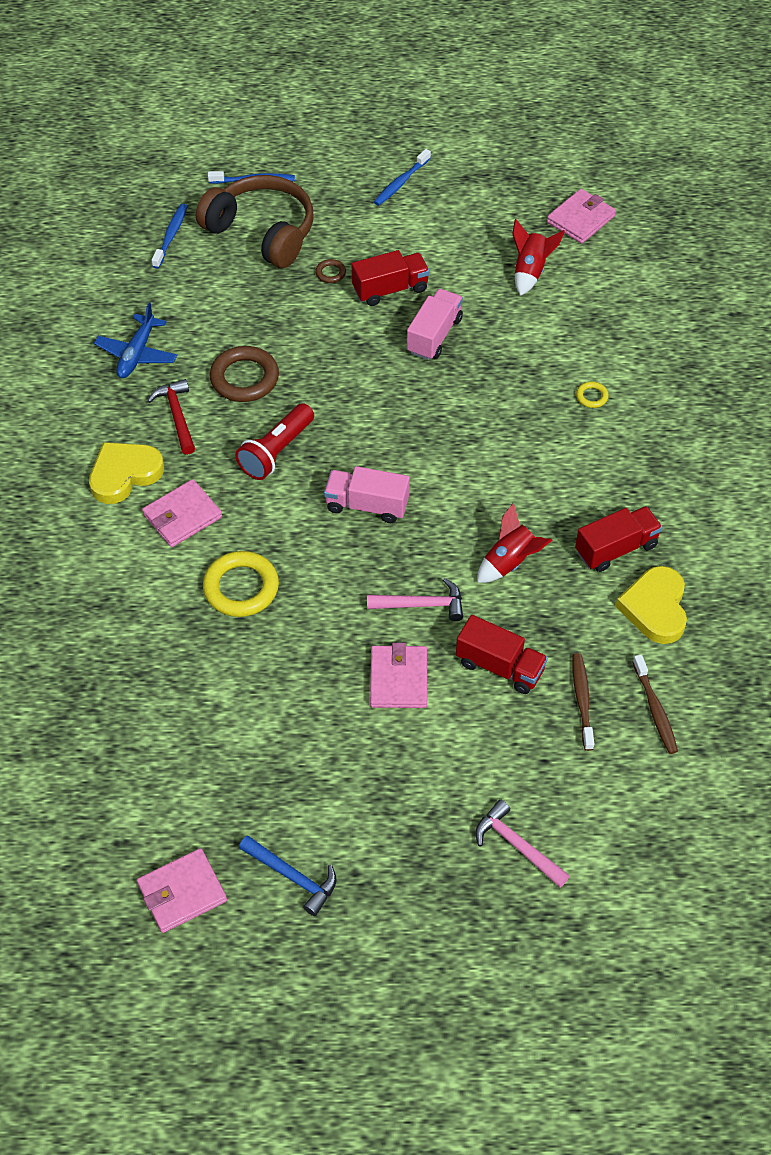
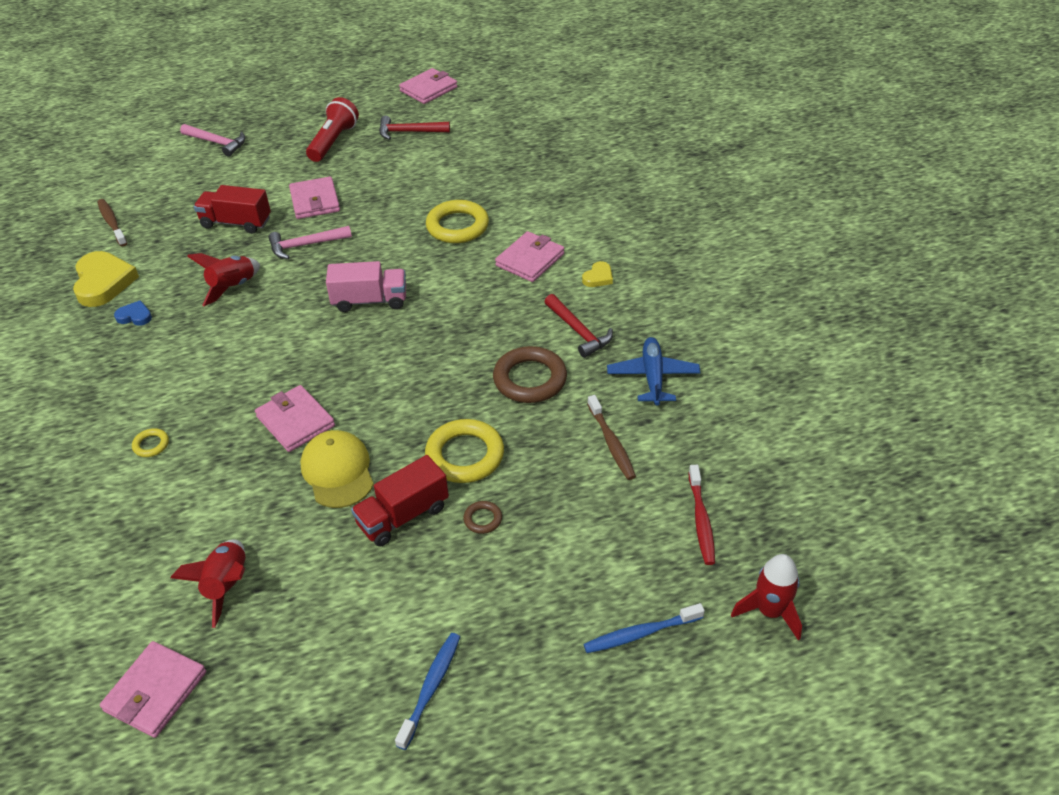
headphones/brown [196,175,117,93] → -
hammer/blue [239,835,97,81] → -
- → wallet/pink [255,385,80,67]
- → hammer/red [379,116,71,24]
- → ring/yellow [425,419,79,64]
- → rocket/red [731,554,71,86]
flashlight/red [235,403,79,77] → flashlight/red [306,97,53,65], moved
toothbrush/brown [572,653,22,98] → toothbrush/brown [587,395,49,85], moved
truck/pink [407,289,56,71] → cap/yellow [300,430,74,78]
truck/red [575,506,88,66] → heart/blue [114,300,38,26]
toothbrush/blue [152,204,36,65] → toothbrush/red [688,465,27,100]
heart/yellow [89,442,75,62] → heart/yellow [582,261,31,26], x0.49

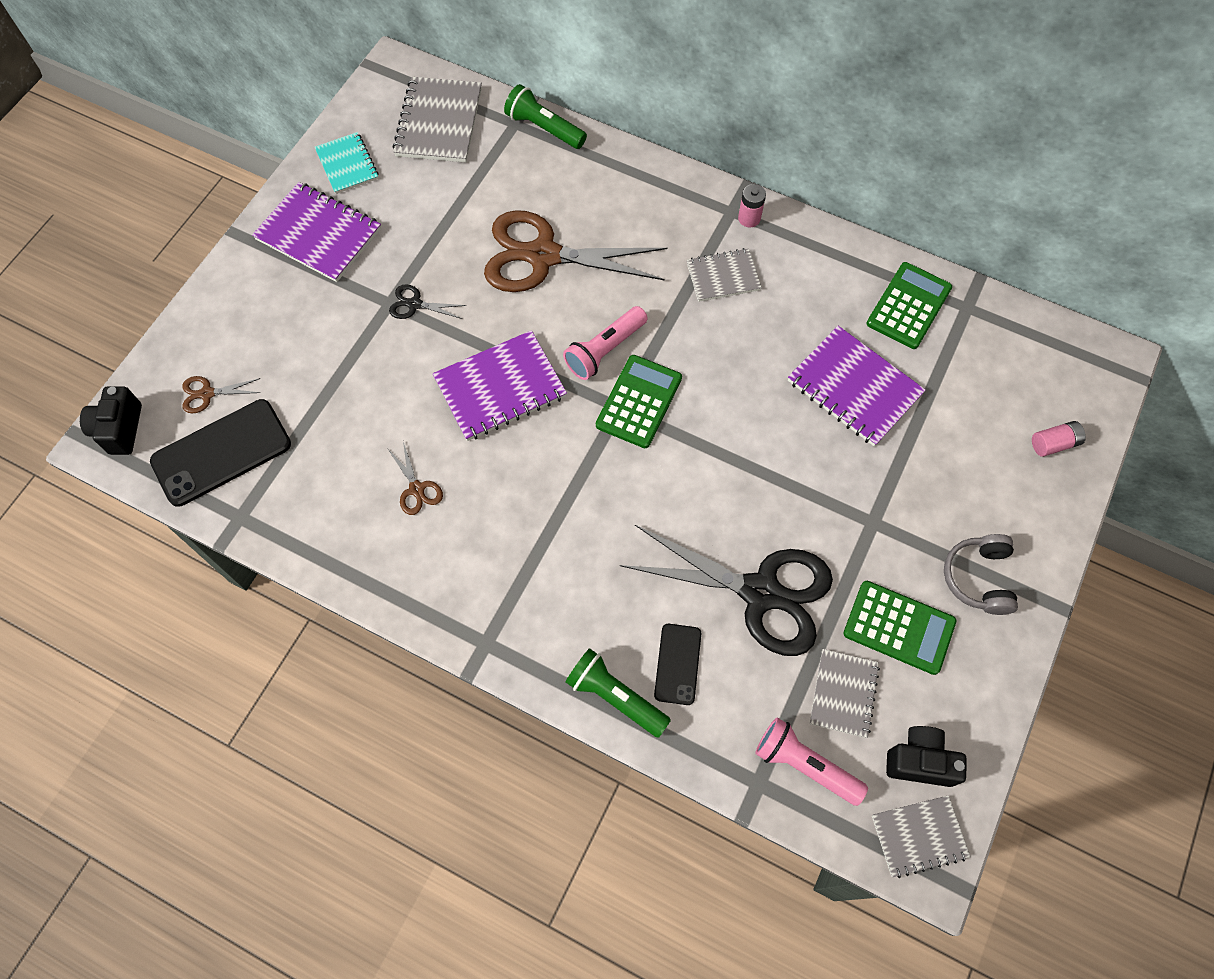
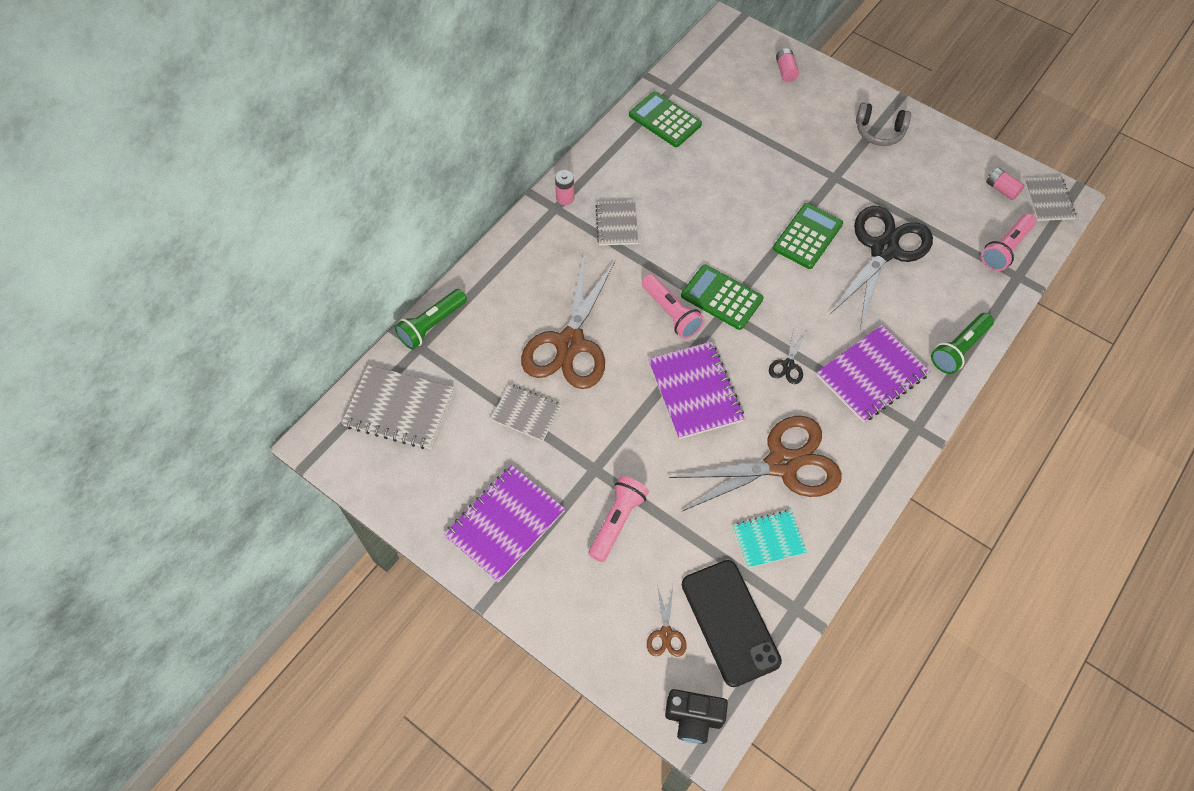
phone/black [654,624,47,81] → -
- → flashlight/pink [589,476,60,86]
notebook/turquoise [315,132,64,62] → notebook/turquoise [733,510,74,58], moved
scissors/black [389,284,77,35] → scissors/black [769,329,37,55], moved
notebook/purple [788,326,138,120] → notebook/purple [816,325,114,97], moved
notebook/grey [810,649,70,89] → notebook/grey [490,384,71,57], moved
calculator/green [843,581,114,94] → calculator/green [773,203,70,66], moved
camera/black [886,726,81,61] → battery/pink [986,167,39,33]
scissors/brown [387,442,56,73] → scissors/brown [669,416,173,96], x2.46

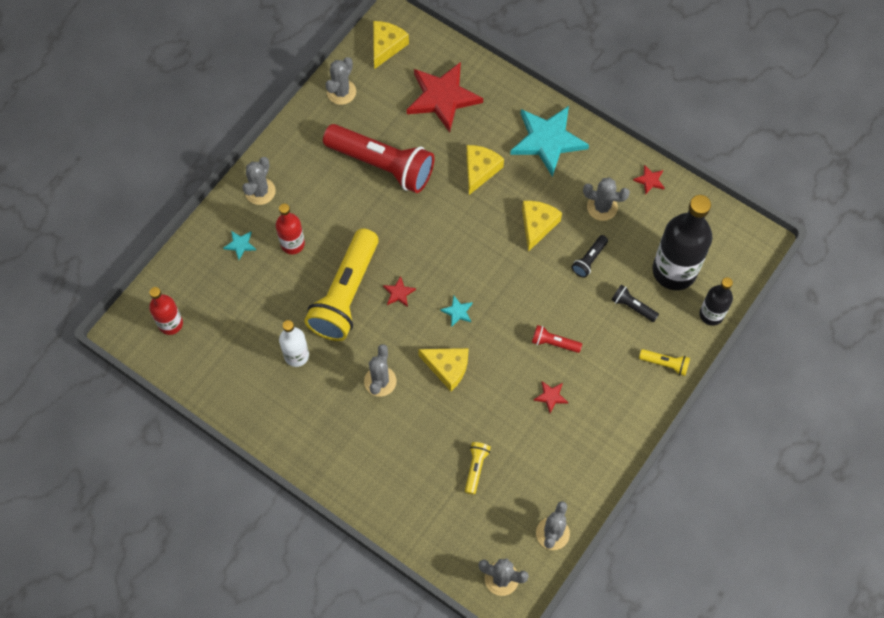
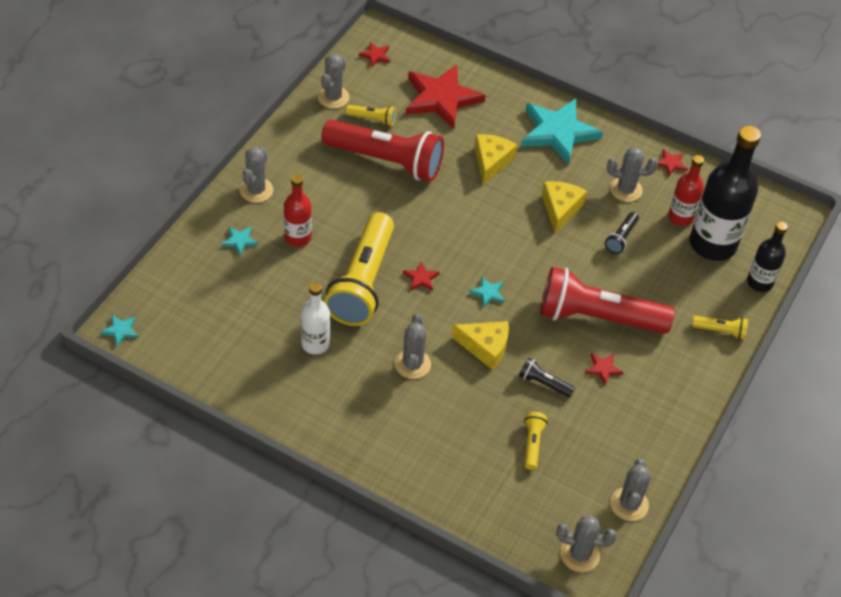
- → star/turquoise [100,315,39,32]
- → flashlight/yellow [346,105,50,21]
bottle/red [149,287,34,48] → bottle/red [668,155,36,71], moved
flashlight/black [611,285,48,37] → flashlight/black [519,358,56,39], moved
cheese/yellow [373,21,36,48] → star/red [359,42,31,25]
flashlight/red [532,325,50,28] → flashlight/red [540,267,134,67], x2.40

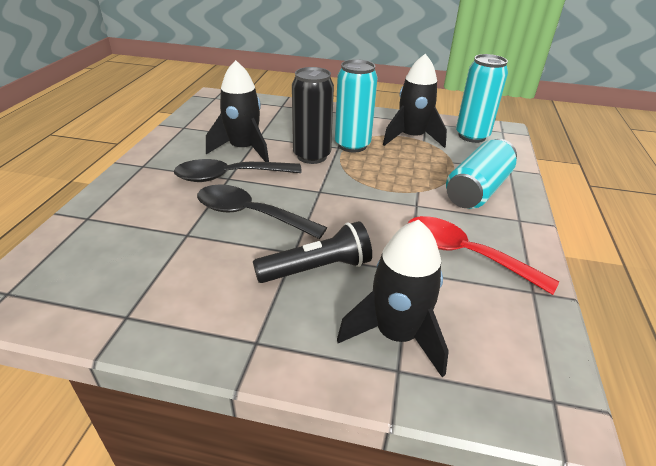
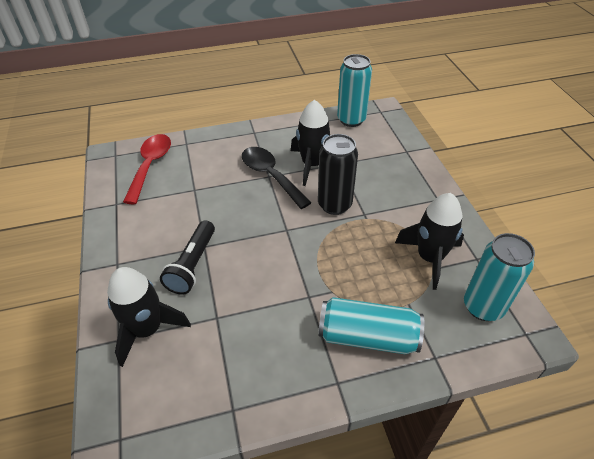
spoon/black [197,184,130,55] → -
can/turquoise [335,59,43,94] → can/turquoise [337,54,35,73], moved
spoon/red [408,216,151,79] → spoon/red [123,134,48,71], moved
flashlight/black [253,221,119,62] → flashlight/black [160,220,55,75], 60 degrees clockwise

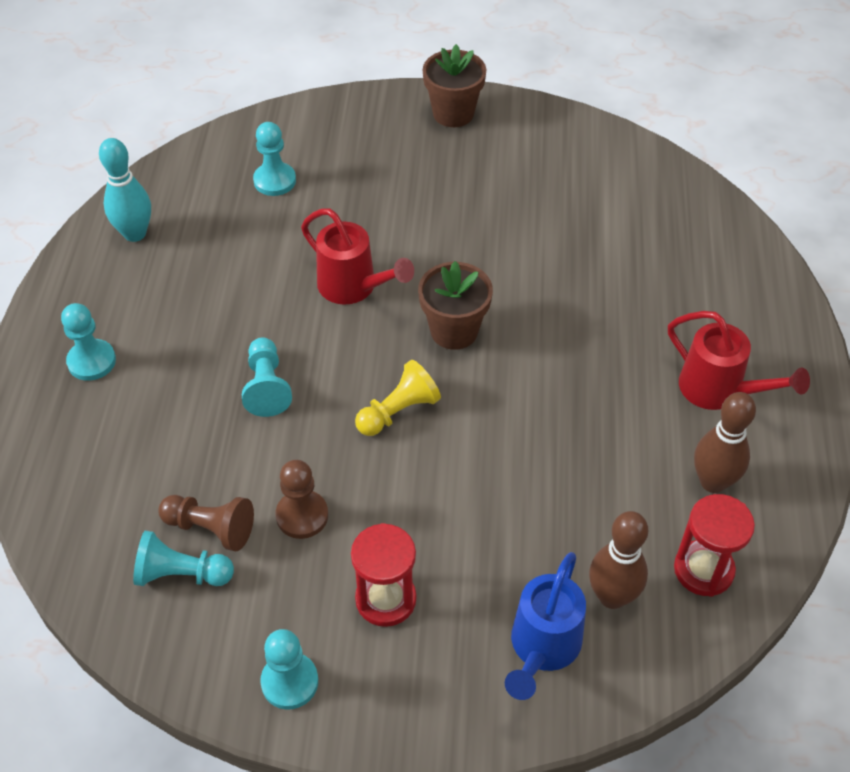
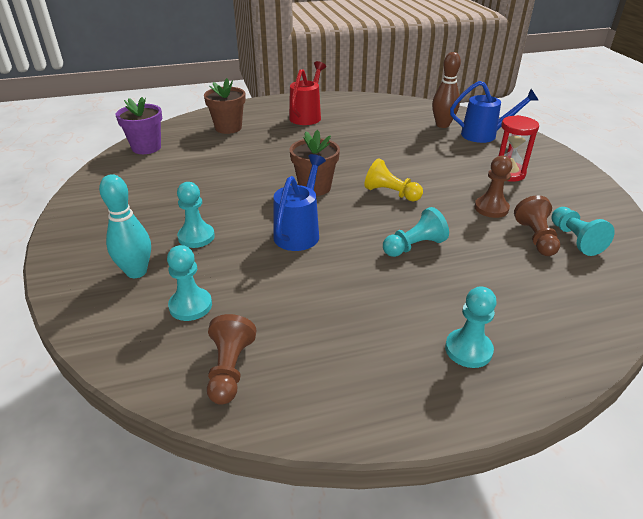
hourglass/red [674,494,81,103] → -
bowling pin/brown [694,392,62,101] → -
- → flower pot/purple [116,97,46,57]
- → pawn/brown [207,314,50,91]
bowling pin/turquoise [99,138,52,104] → bowling pin/turquoise [99,174,52,104], moved
pawn/turquoise [260,629,58,81] → pawn/turquoise [177,182,38,66], moved
flower pot/brown [423,44,63,83] → flower pot/brown [204,78,41,56], moved
watering can/red [301,209,113,96] → watering can/blue [273,154,53,97]

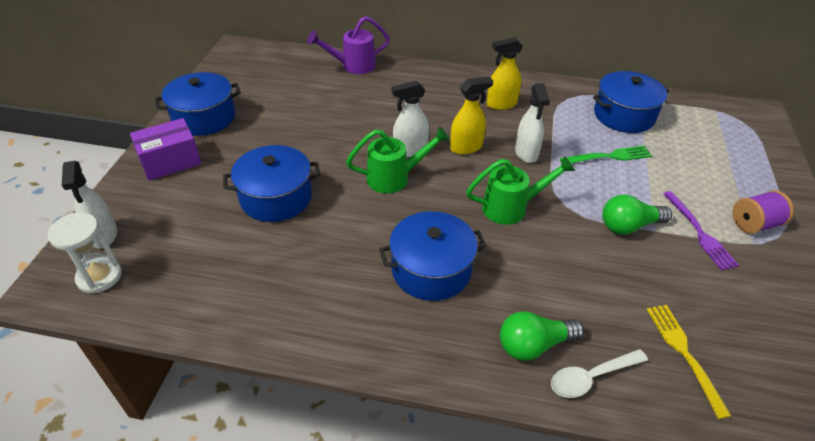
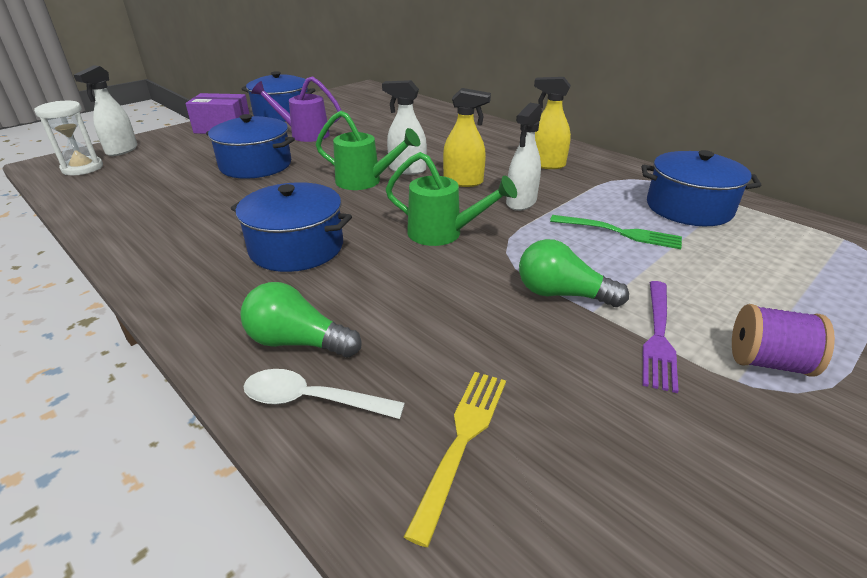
watering can/purple [307,16,83,58] → watering can/purple [251,76,91,66], moved

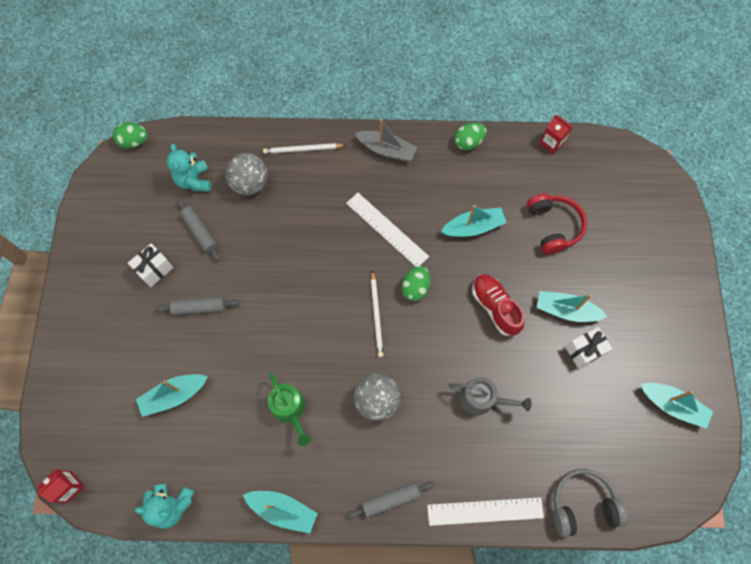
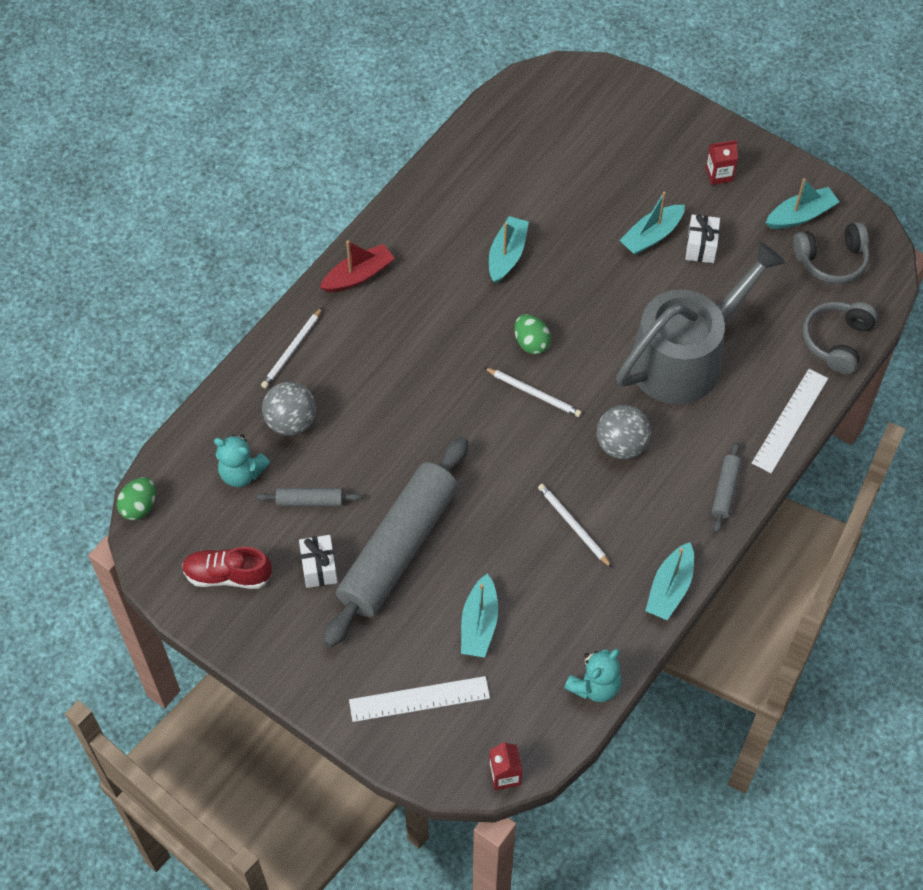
egg/green [454,123,33,27] → -
headphones/red [527,194,60,61] → -
- → headphones/grey [793,222,77,62]
ruler/white [346,193,83,74] → ruler/white [349,676,141,46], moved
shoe/red [472,274,53,62] → shoe/red [182,547,90,42], moved
carton/red [540,115,33,39] → carton/red [706,140,32,45], moved
watering can/green [268,373,43,73] → pencil/white [538,484,74,84]
boat/grey [355,119,62,43] → boat/red [320,240,75,52]
boat/turquoise [243,491,75,43] → boat/turquoise [645,542,49,78], 150 degrees clockwise
rolling pin/grey [156,297,84,18] → rolling pin/grey [323,436,145,211], x2.48
watering can/grey [449,377,83,38] → watering can/grey [616,241,169,163], x2.25

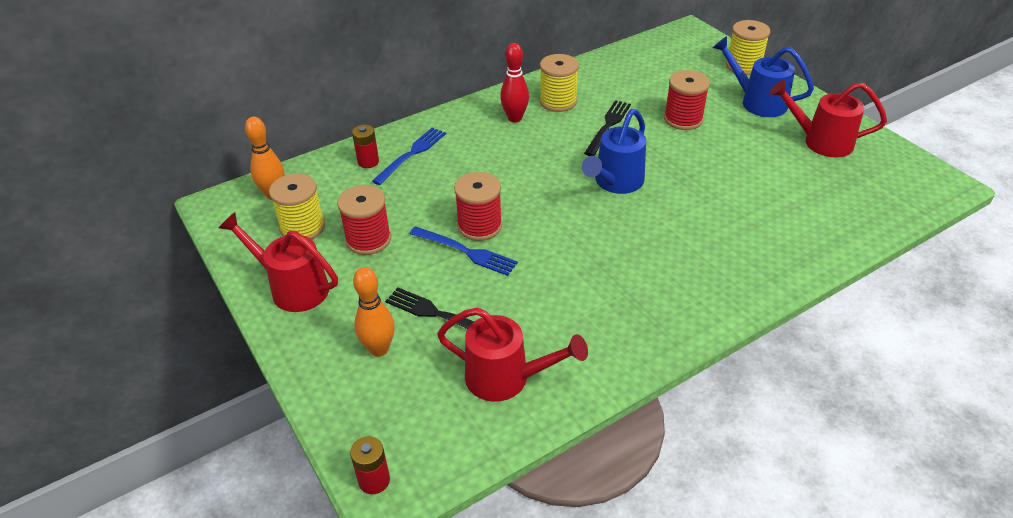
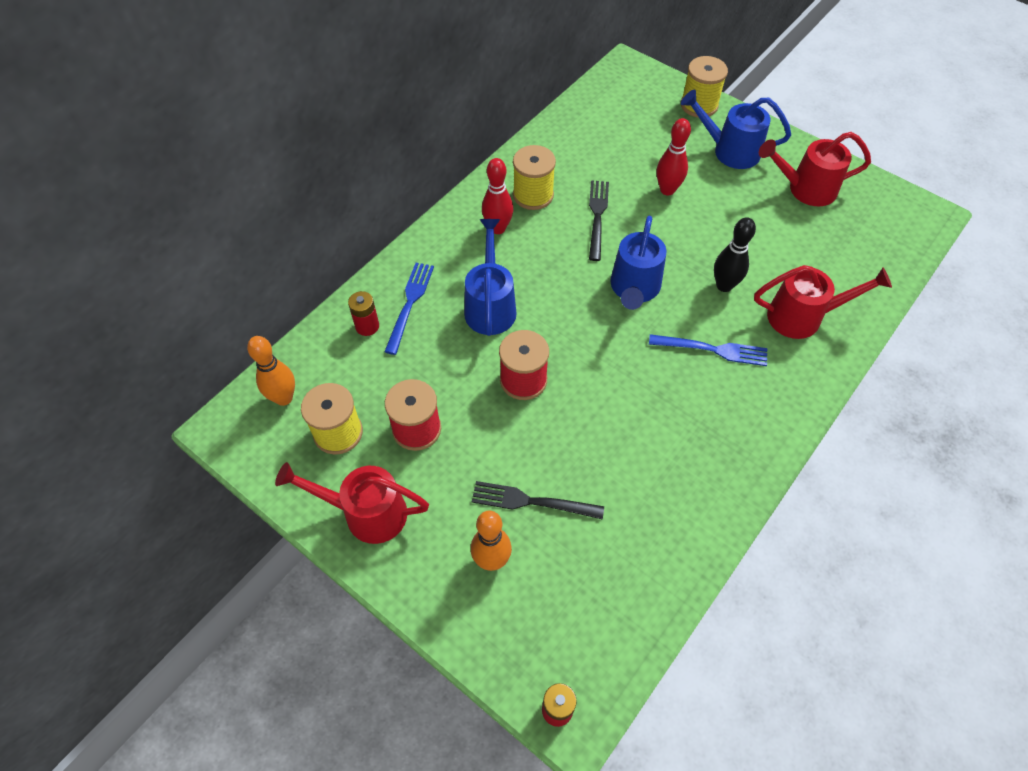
- → watering can/blue [464,219,53,117]
- → bowling pin/black [714,217,42,75]
fork/blue [409,226,109,50] → fork/blue [649,334,118,32], moved
watering can/red [437,307,151,95] → watering can/red [754,265,138,74], moved
spool/red [664,70,46,60] → bowling pin/red [657,118,34,78]

